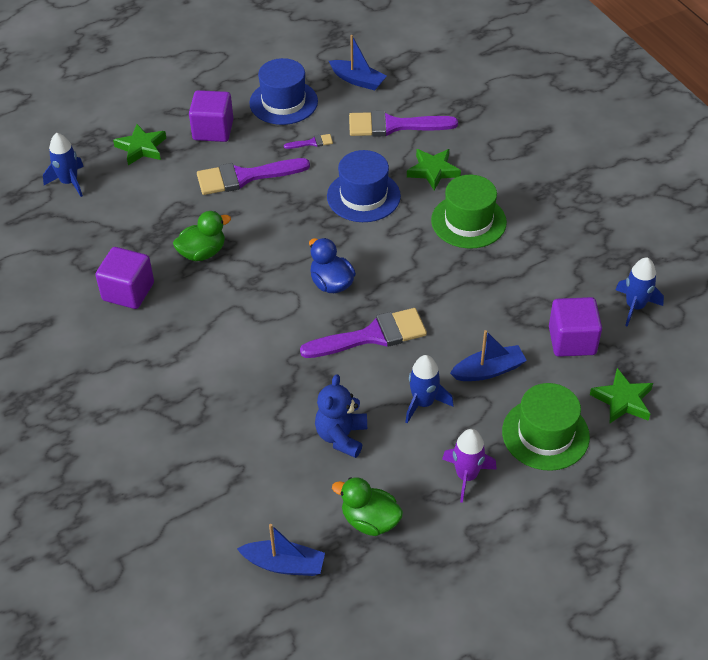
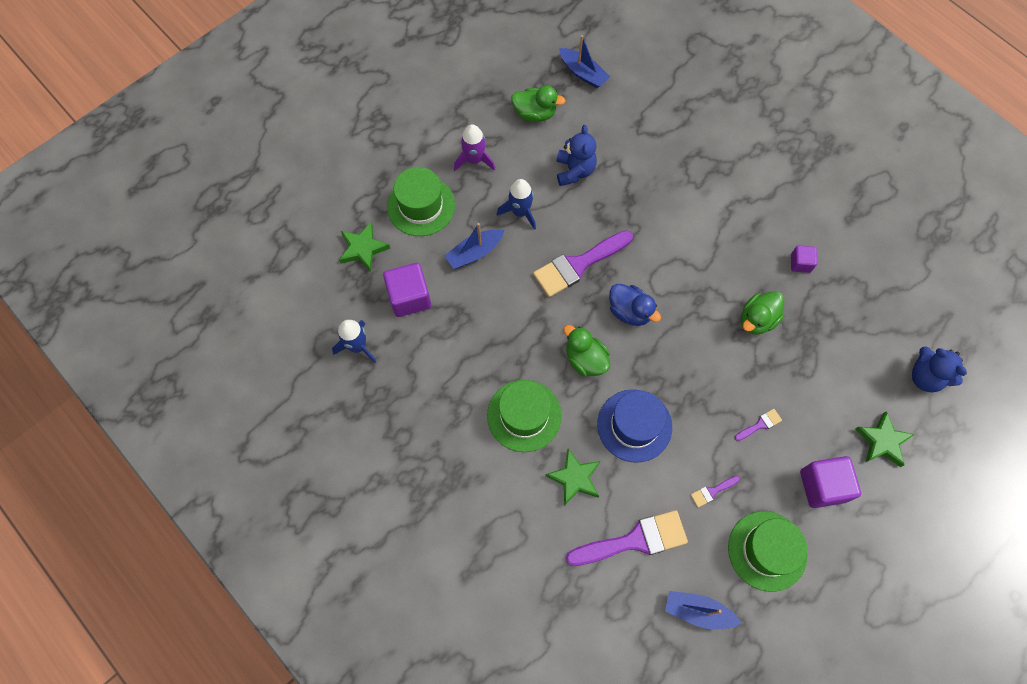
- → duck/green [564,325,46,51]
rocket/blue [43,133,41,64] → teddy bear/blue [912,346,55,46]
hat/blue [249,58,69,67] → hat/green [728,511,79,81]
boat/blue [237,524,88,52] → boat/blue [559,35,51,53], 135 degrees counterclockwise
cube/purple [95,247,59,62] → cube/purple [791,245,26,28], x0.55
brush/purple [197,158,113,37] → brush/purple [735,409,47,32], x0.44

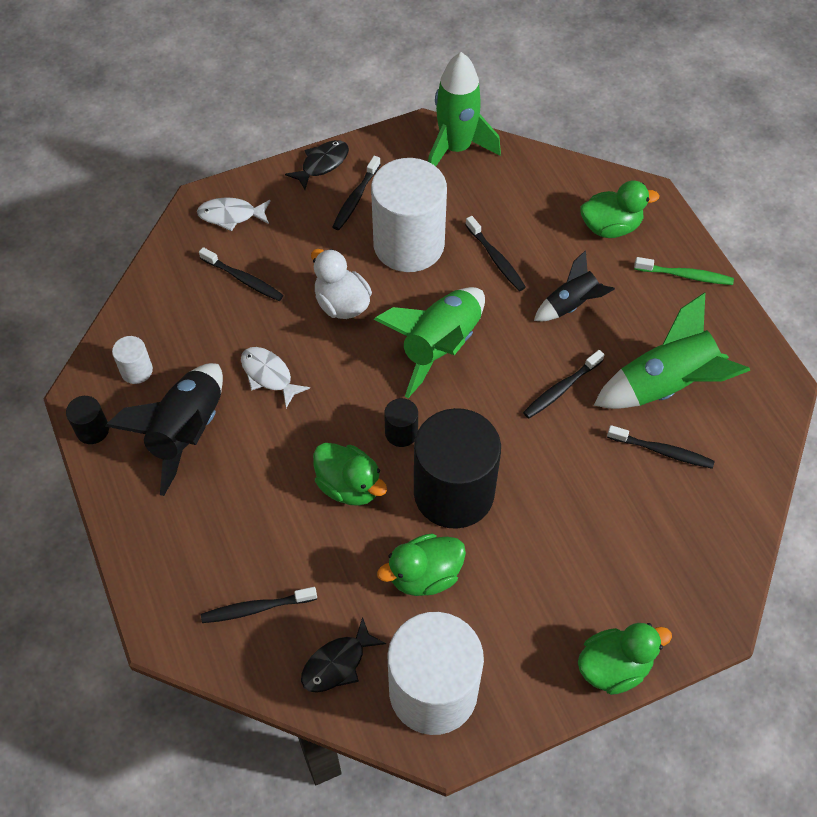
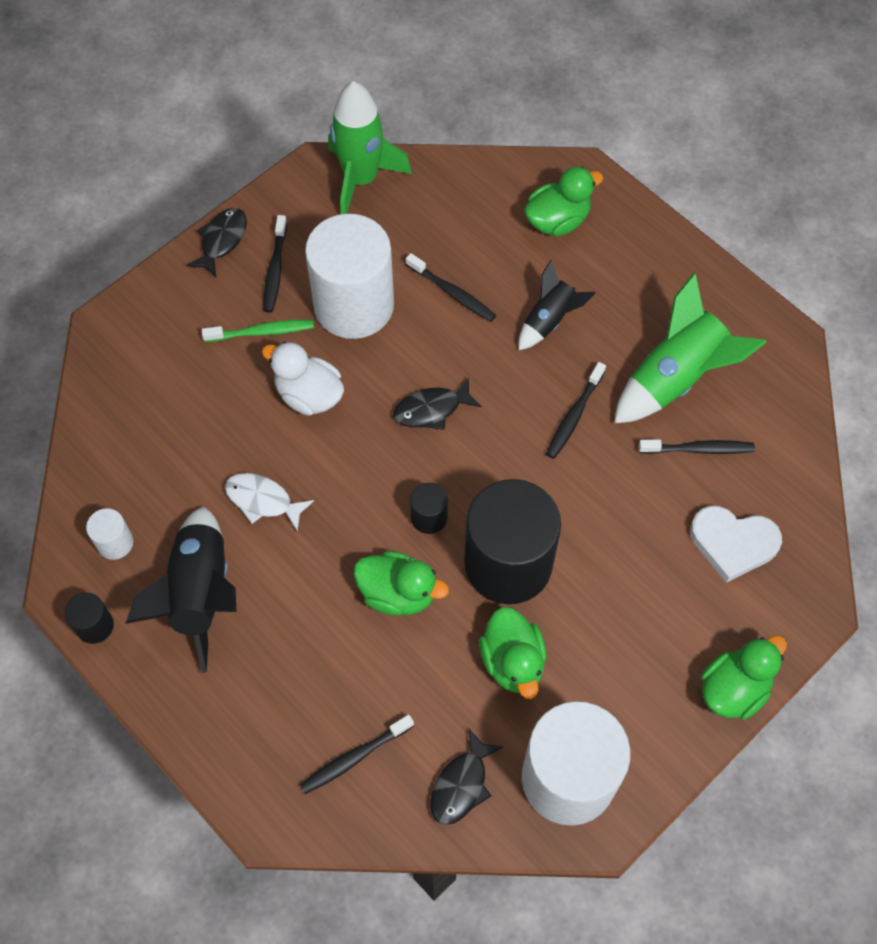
fish/white [197,197,73,34] → -
toothbrush/black [199,247,85,54] → -
- → heart/white [690,506,92,77]
toothbrush/green [634,257,100,28] → toothbrush/green [202,320,112,22], moved
rocket/green [373,287,112,111] → fish/black [393,377,88,53]
duck/green [377,533,89,63] → duck/green [479,607,68,92], 60 degrees counterclockwise

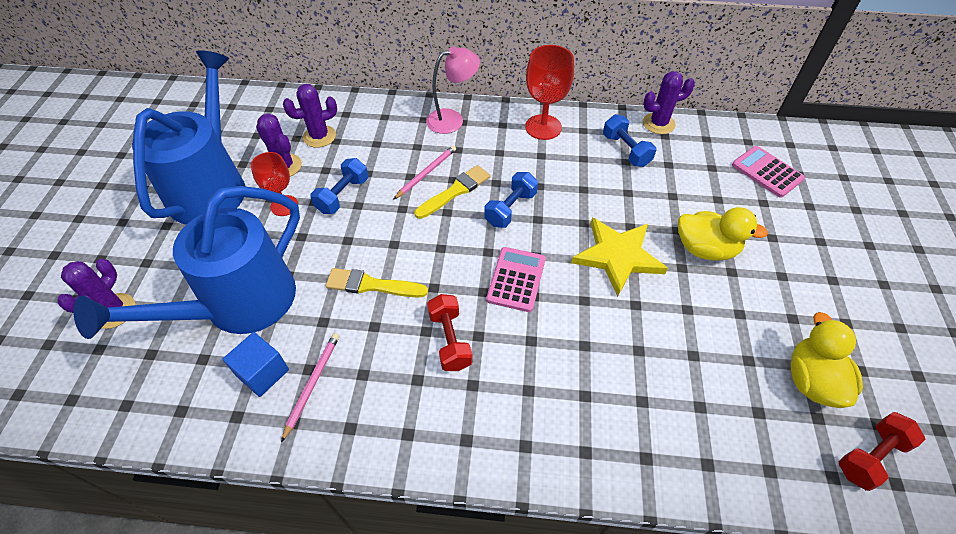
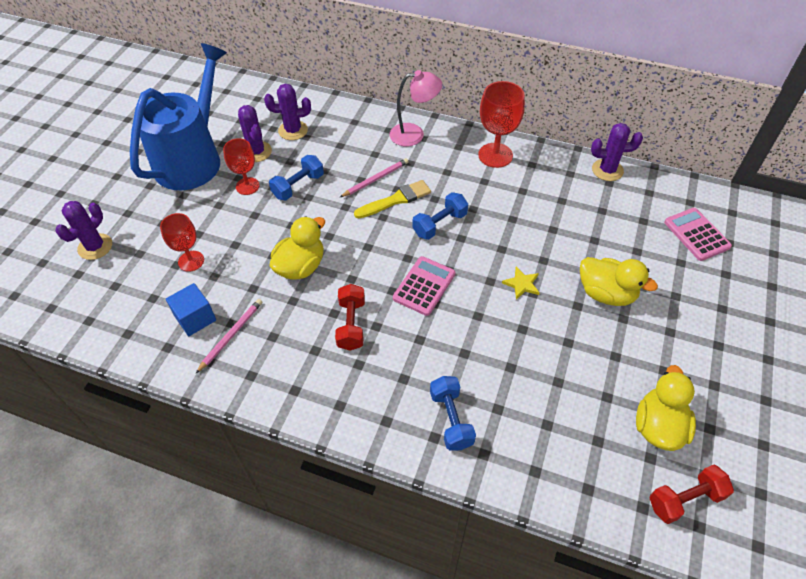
dumbbell/blue [603,114,54,53] → dumbbell/blue [430,376,46,74], moved
watering can/blue [73,186,227,153] → goblet/red [160,213,44,59]
brush/yellow [326,268,102,29] → duck/yellow [270,216,55,64]
star/yellow [571,217,97,80] → star/yellow [502,267,38,33], x0.46

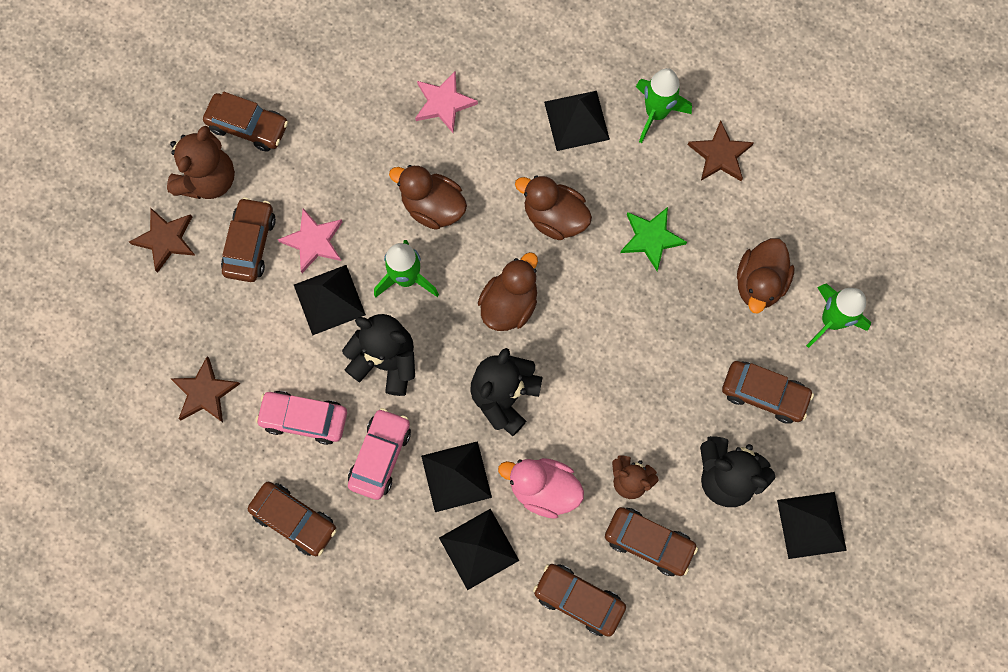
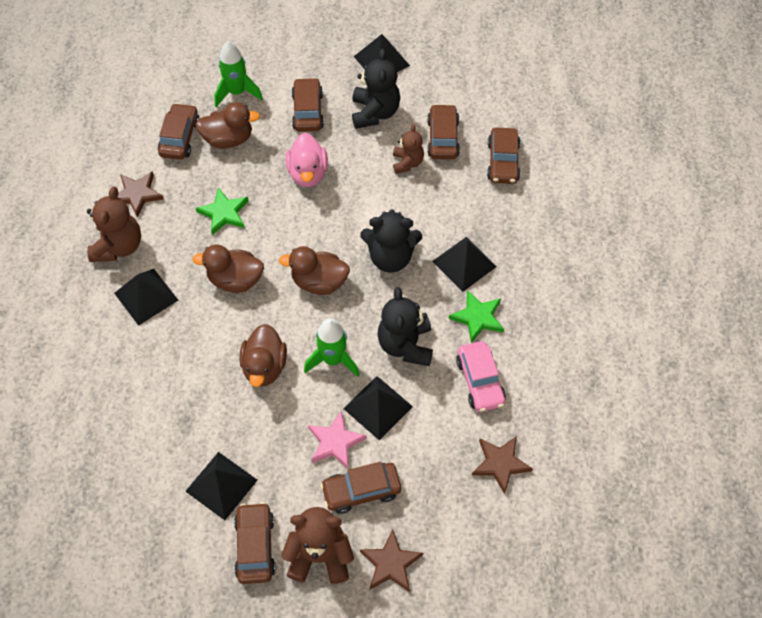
star/pink [415,71,63,62] → -
car/brown [248,482,89,74] → car/brown [158,103,41,57], moved
pyramid/black [439,509,80,81] → pyramid/black [185,452,72,68], moved
duck/pink [498,458,86,61] → duck/pink [286,133,42,54], moved
car/pink [348,408,63,92] → star/green [449,290,55,53]
rocket/green [636,68,56,75] → teddy bear/brown [87,187,54,75]
duck/brown [515,175,77,65] → duck/brown [192,244,72,49], 90 degrees clockwise

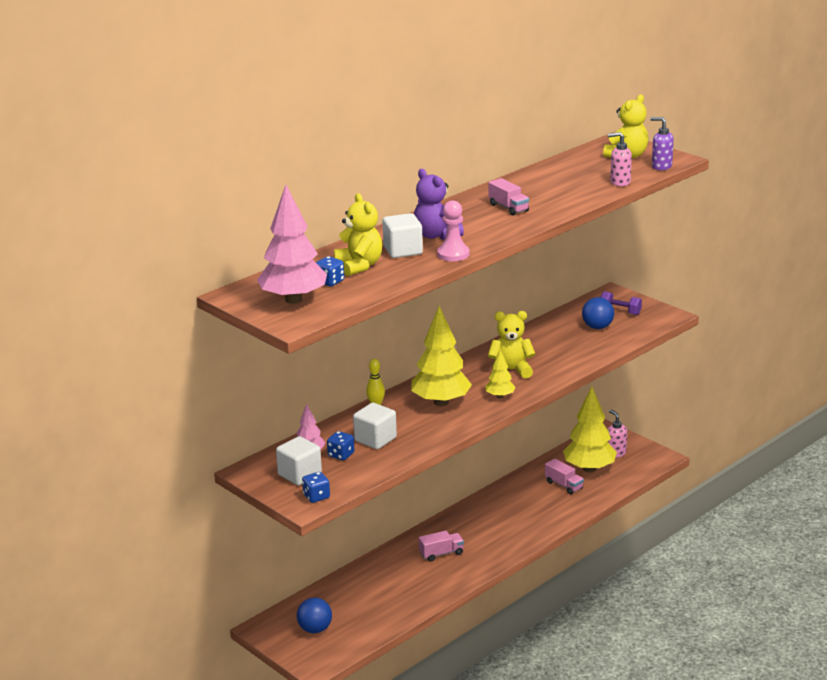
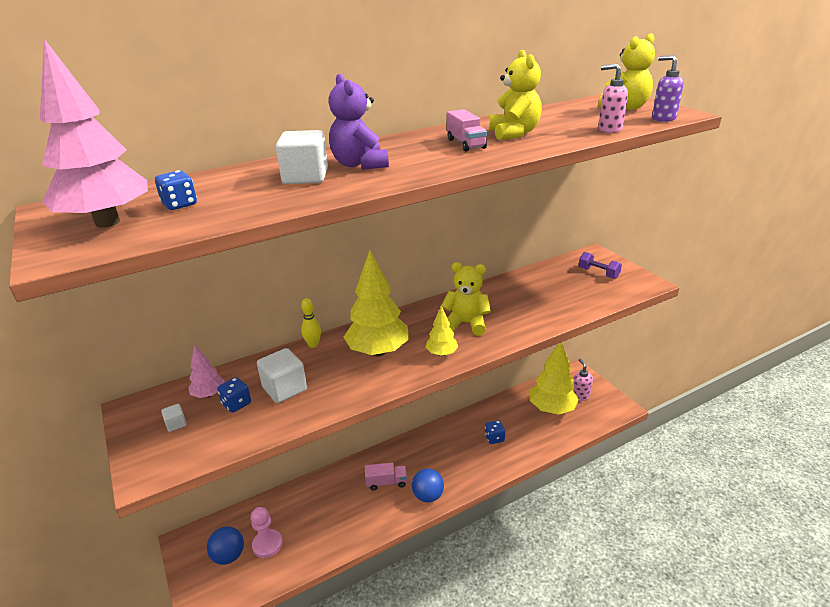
truck/pink [545,459,39,35] → -
dice/blue [302,472,28,31] → dice/blue [485,420,20,24], moved
teddy bear/yellow [334,193,48,83] → teddy bear/yellow [489,50,53,90], moved
pawn/pink [437,200,32,61] → pawn/pink [251,507,32,51], moved
ball/blue [582,297,32,32] → ball/blue [412,468,32,35], moved
cube/white [276,436,46,49] → cube/white [161,404,26,28], x0.48

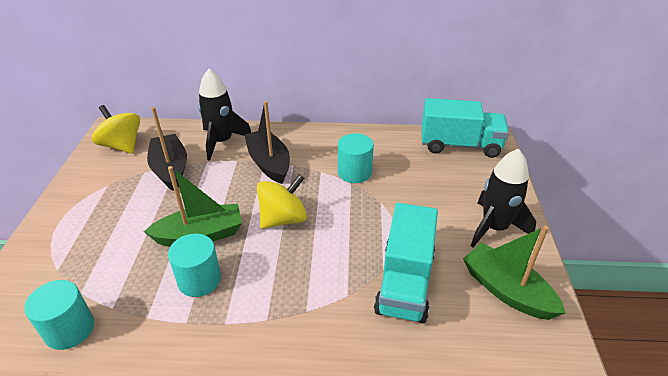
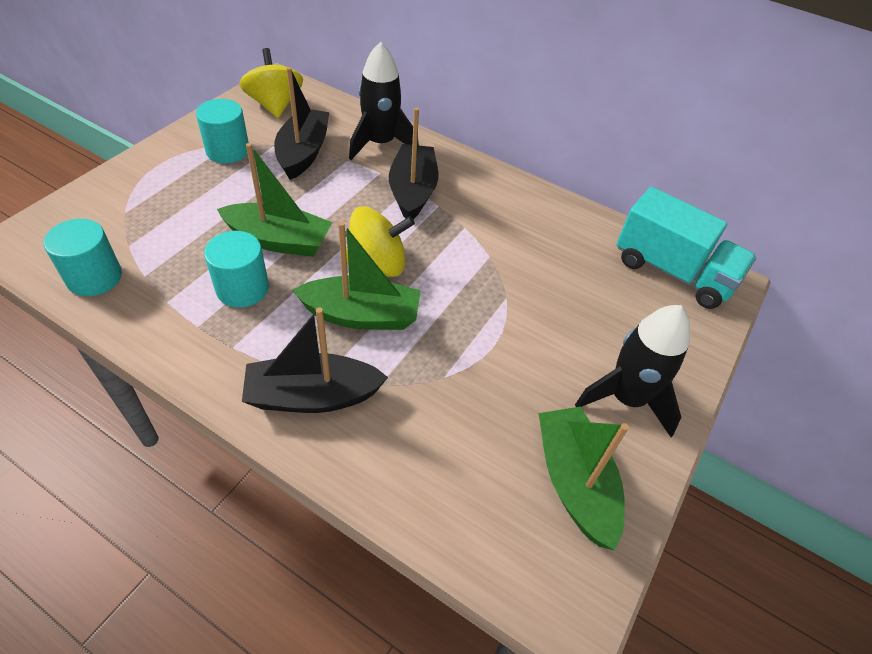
truck/turquoise [374,203,64,120] → -
- → boat/black [242,307,146,106]
- → boat/green [292,221,129,109]
cylinder/turquoise [338,133,36,50] → cylinder/turquoise [196,99,53,64], moved

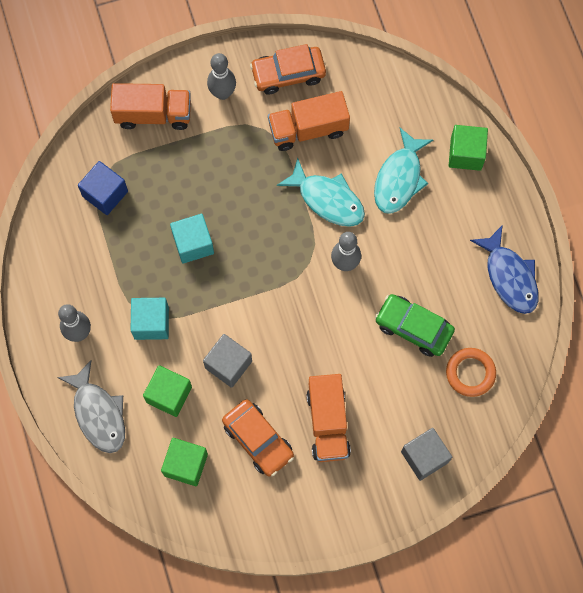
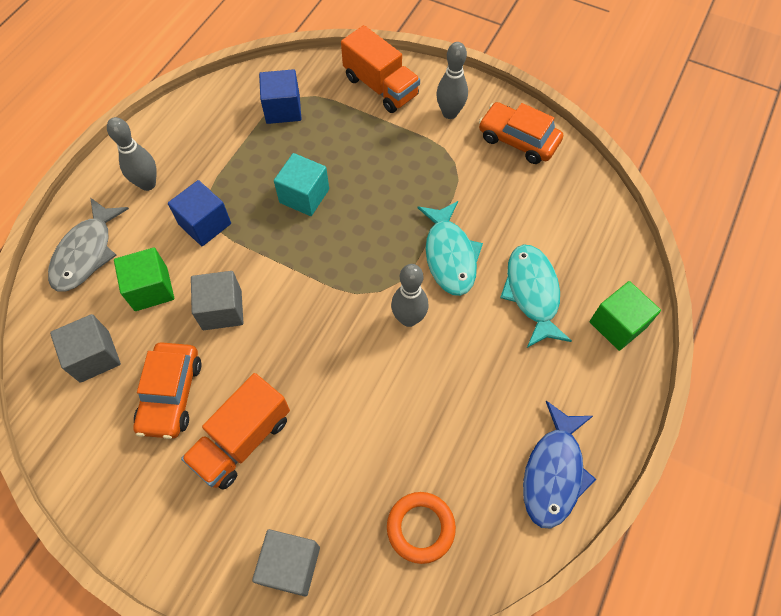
truck/orange [268,91,82,60] → -
car/green [375,294,80,63] → -
cube/turquoise [131,298,38,42] → cube/blue [168,180,63,66]
cube/green [161,438,47,48] → cube/grey [50,314,71,69]
fish/turquoise [374,128,59,86] → fish/turquoise [500,244,72,104], 105 degrees clockwise

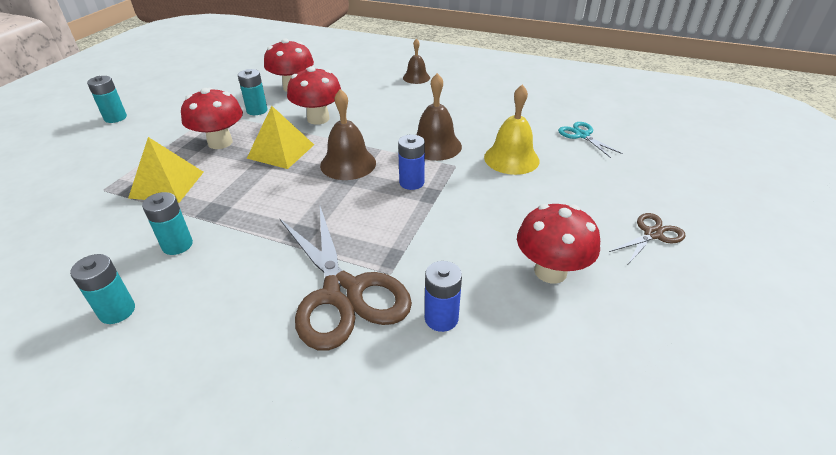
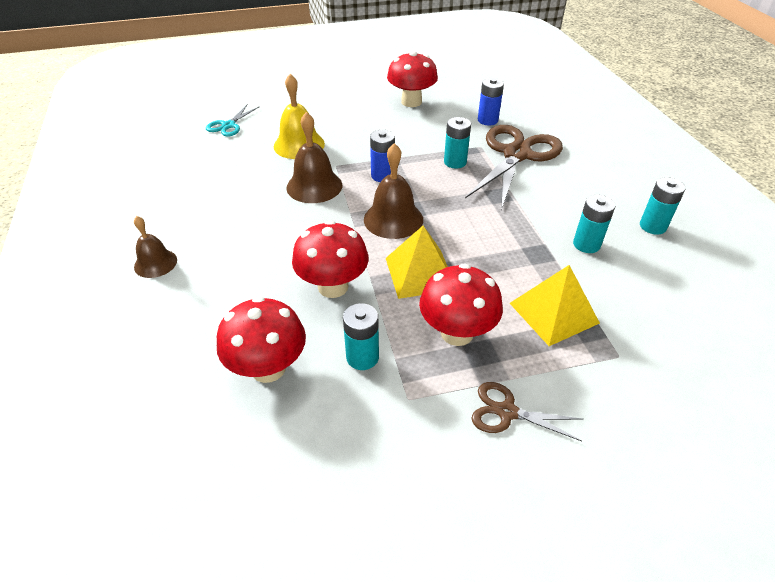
battery/turquoise [87,76,40,47] → battery/turquoise [444,117,27,51], moved
scissors/brown [609,213,77,51] → scissors/brown [472,382,111,59], moved

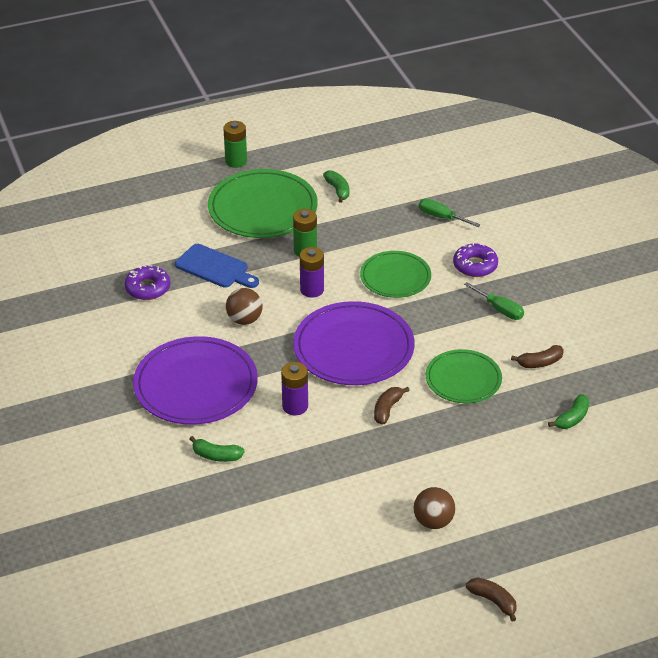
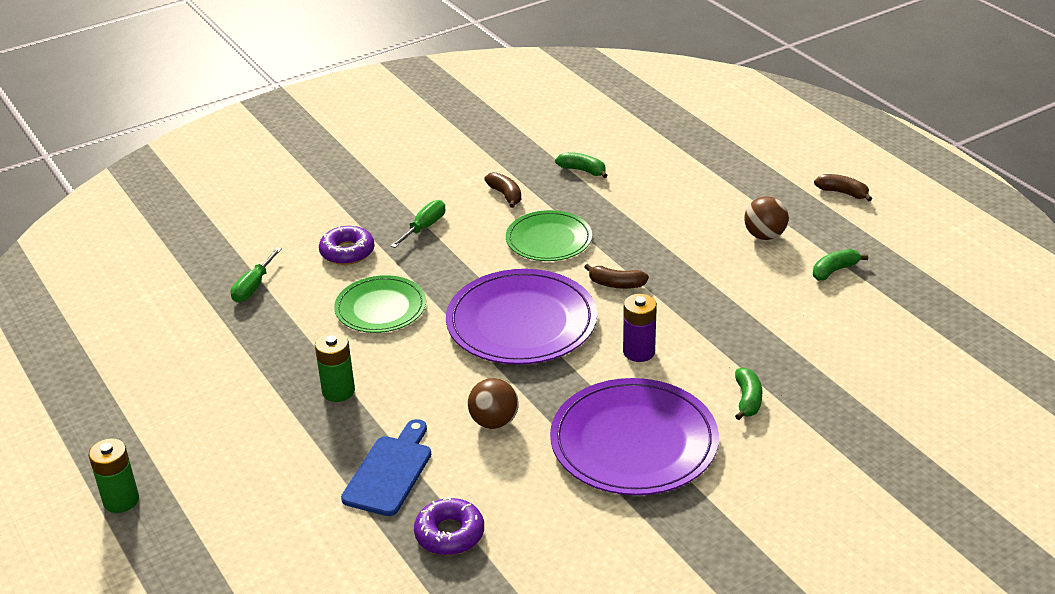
plate/green [208,169,110,69] → -
battery/purple [300,247,24,51] → -
banana/green [323,171,26,32] → banana/green [813,249,55,32], moved
banana/brown [466,577,51,44] → banana/brown [814,174,58,27], 90 degrees clockwise

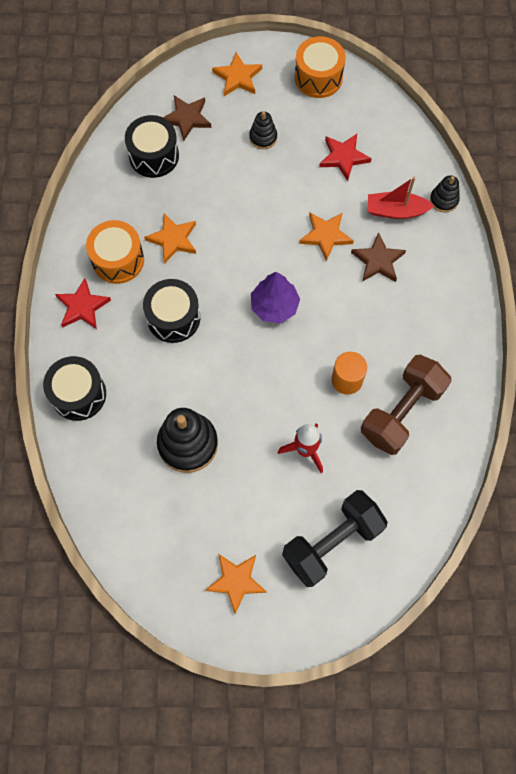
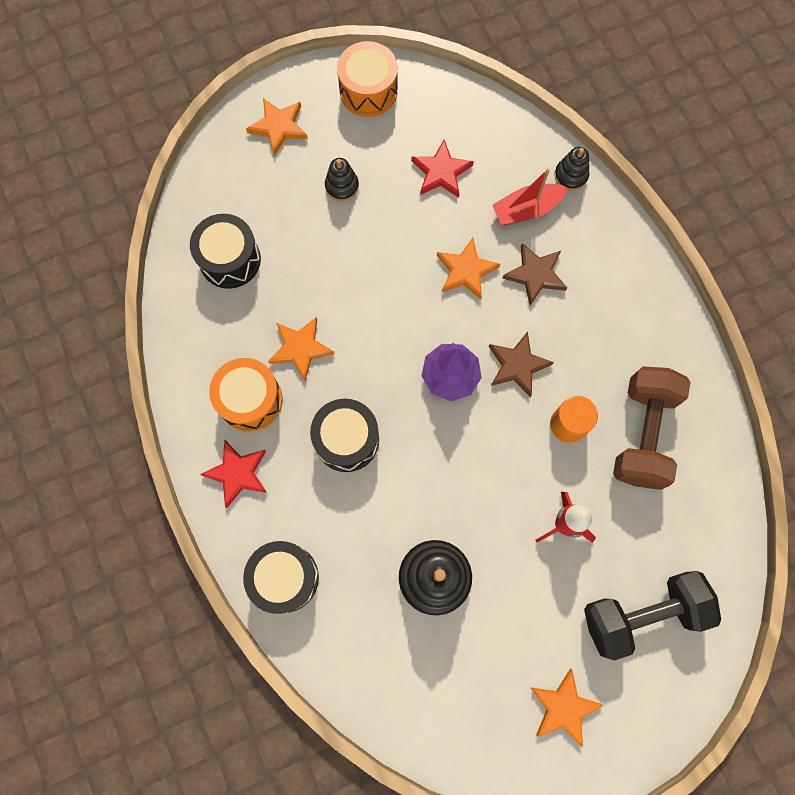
star/brown [163,95,48,46] → star/brown [489,331,65,66], moved
dumbbell/black [282,490,106,97] → dumbbell/black [584,571,137,89], 45 degrees clockwise

